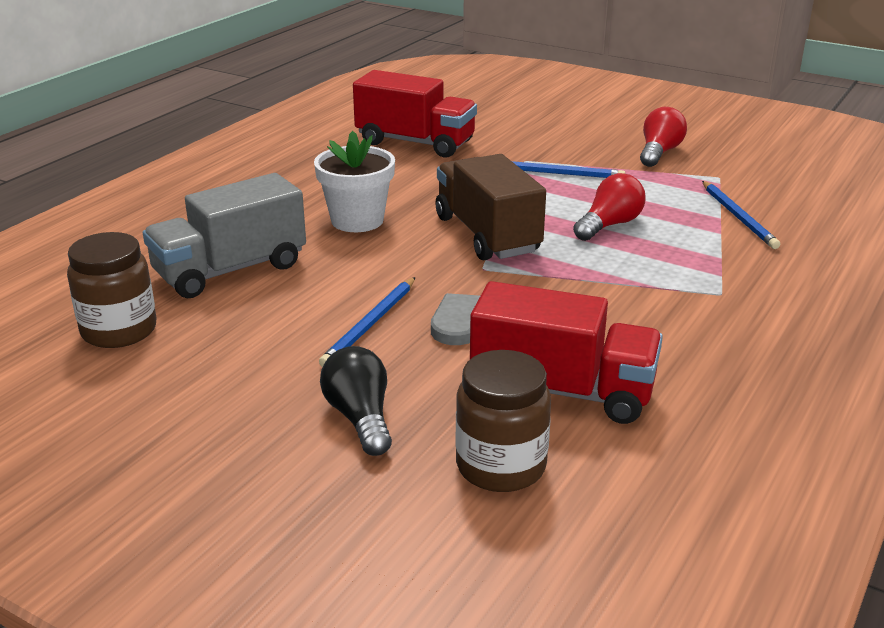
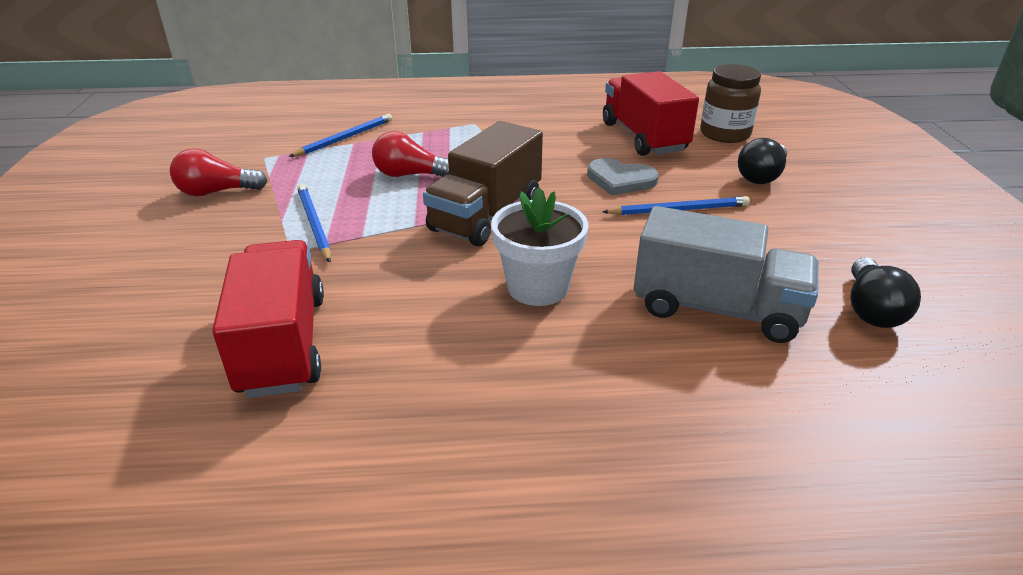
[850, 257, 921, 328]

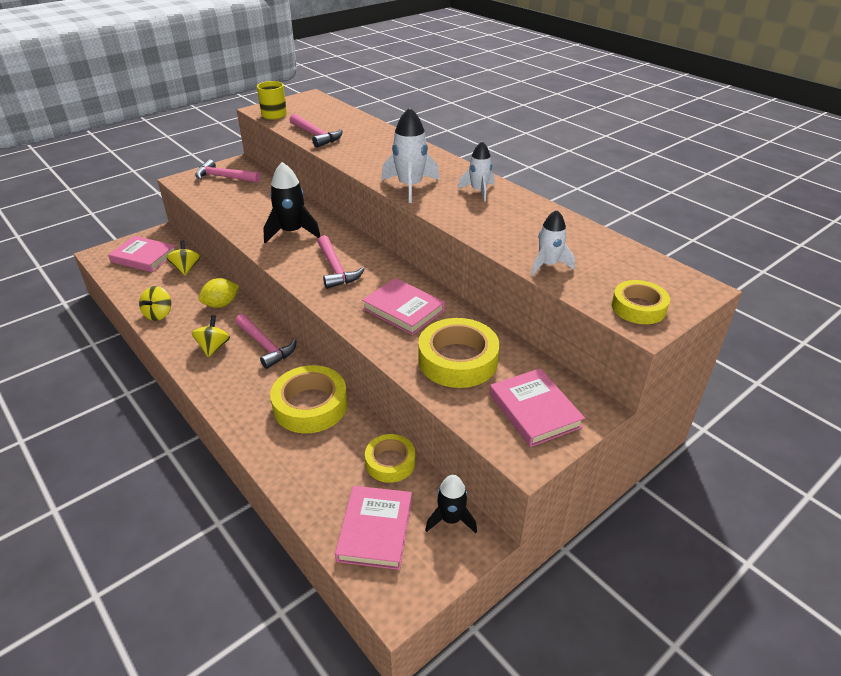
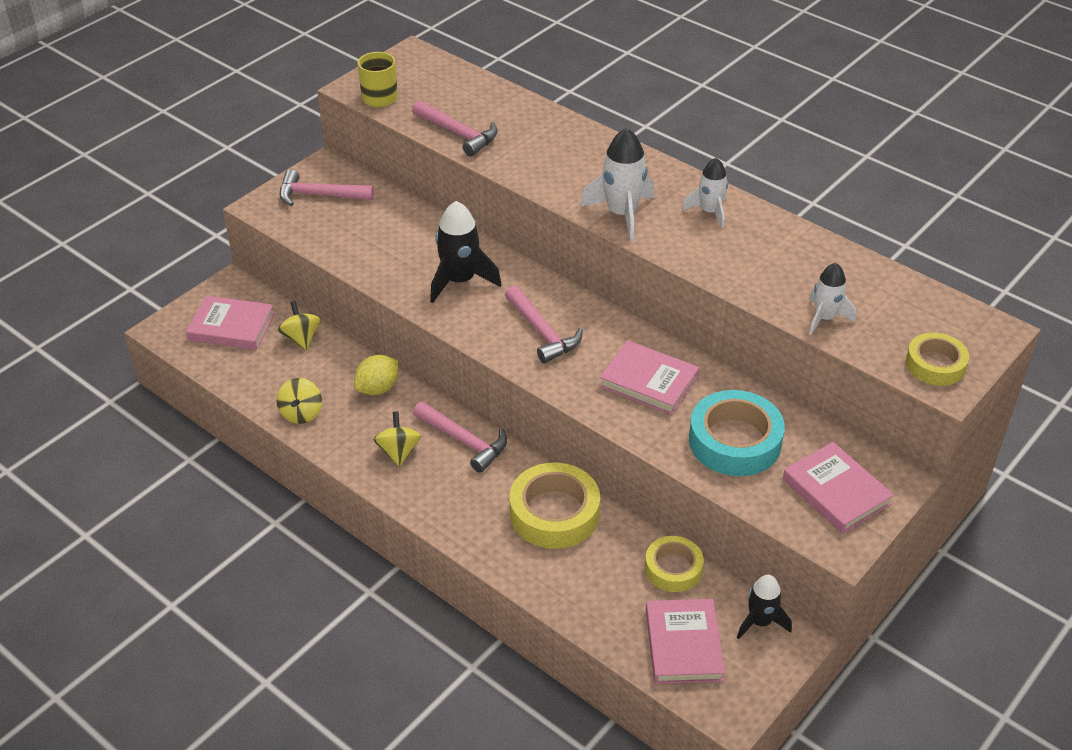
[689, 390, 785, 476]

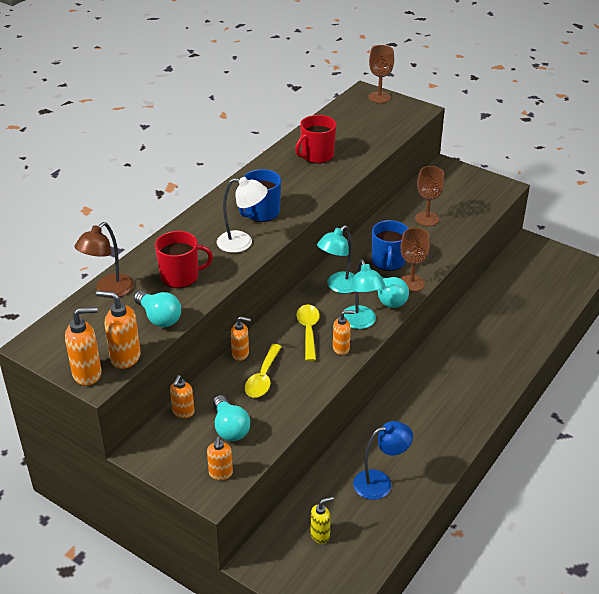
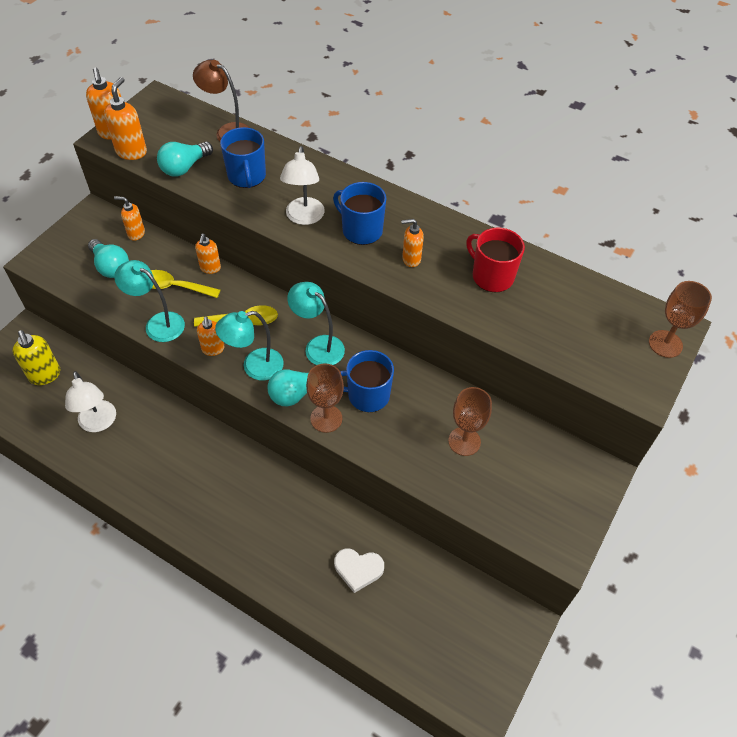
[220, 127, 266, 188]
[401, 219, 424, 267]
[88, 239, 129, 278]
[12, 330, 60, 385]
[65, 371, 116, 432]
[114, 260, 185, 342]
[334, 548, 384, 593]

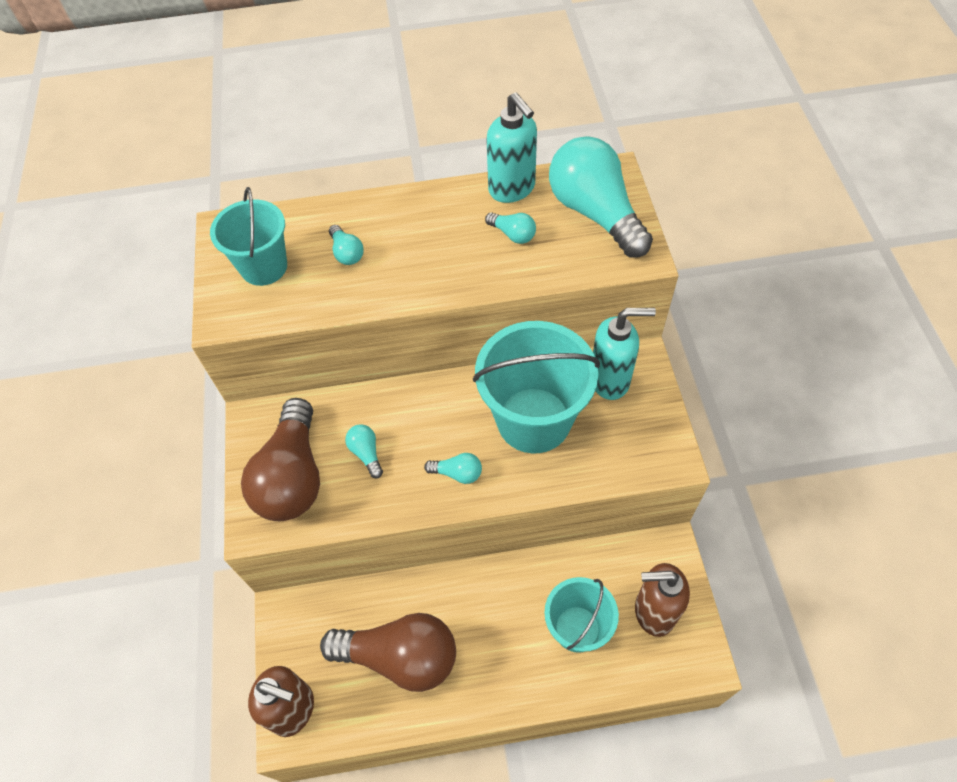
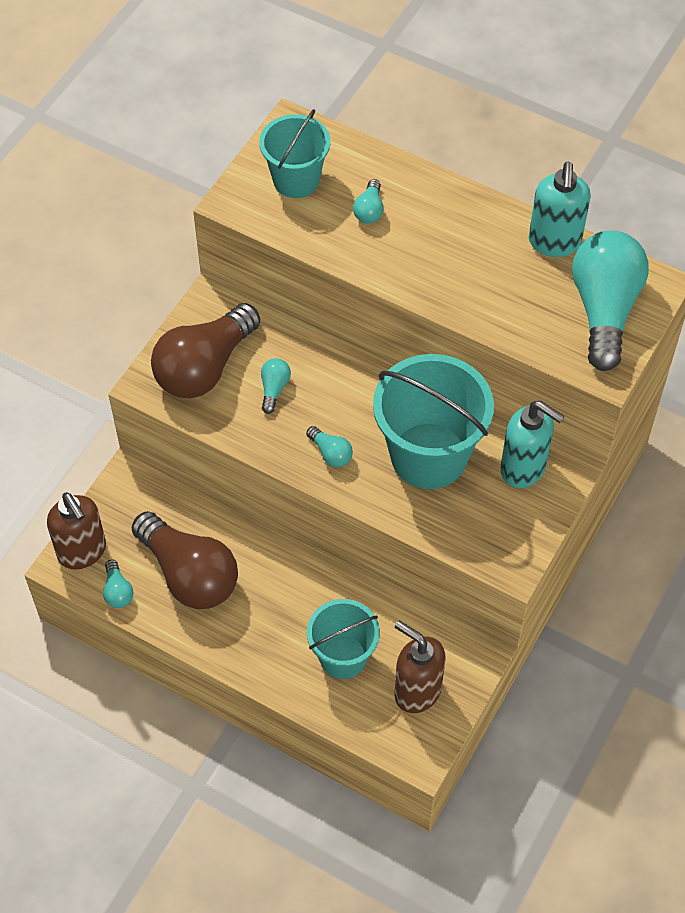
[103, 559, 133, 608]

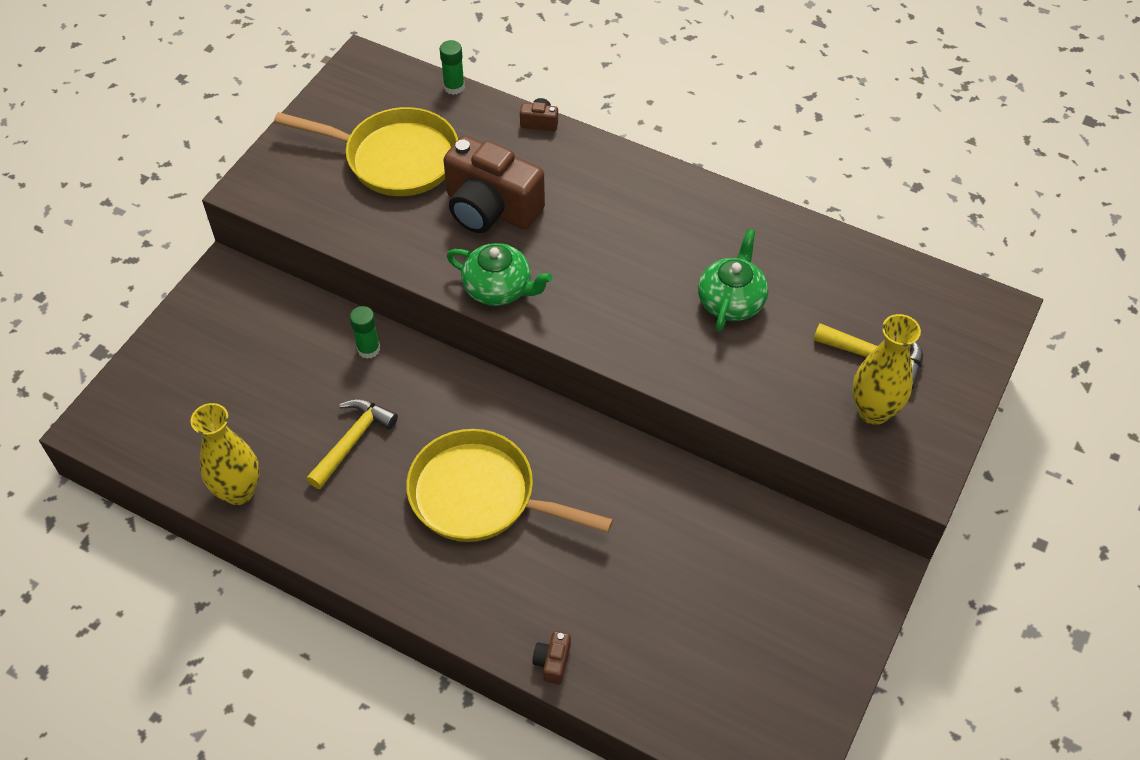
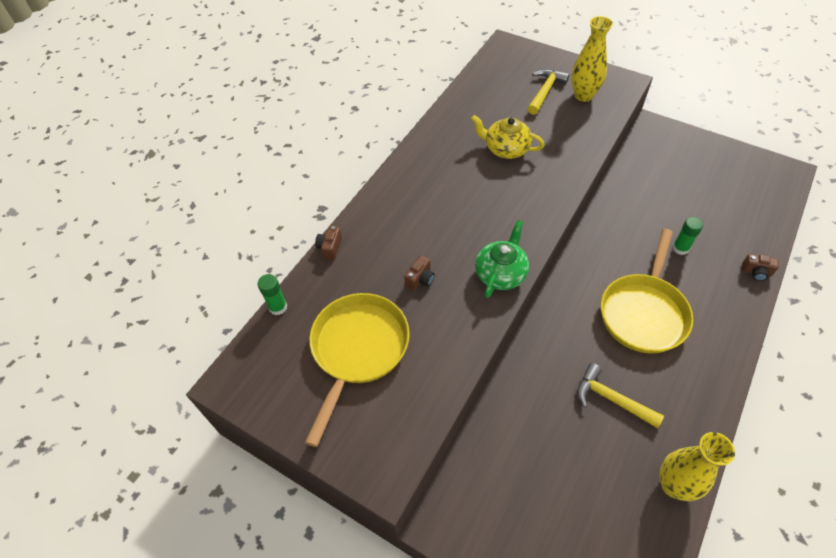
[673, 217, 703, 255]
[404, 255, 435, 291]
[471, 115, 545, 159]

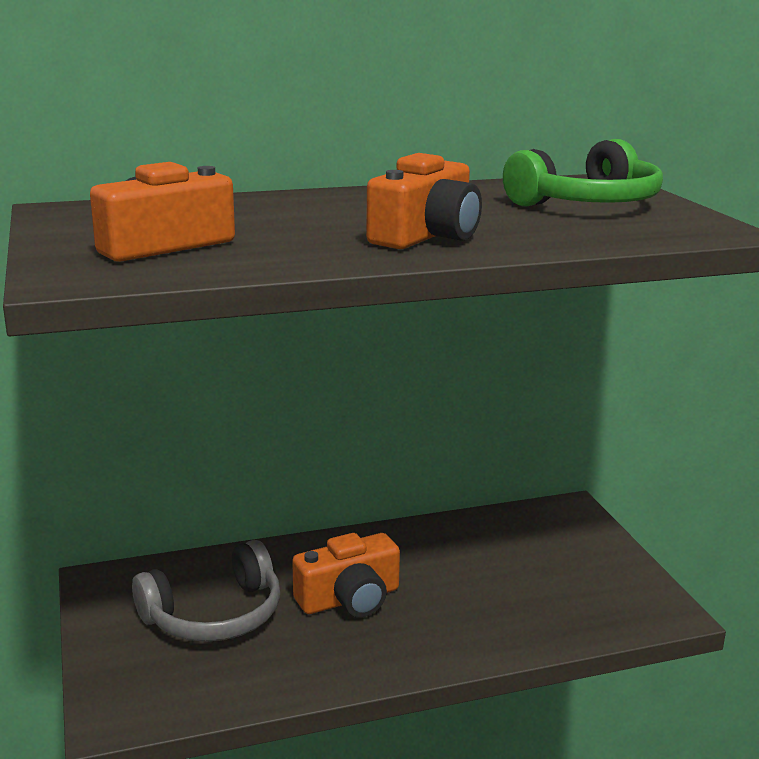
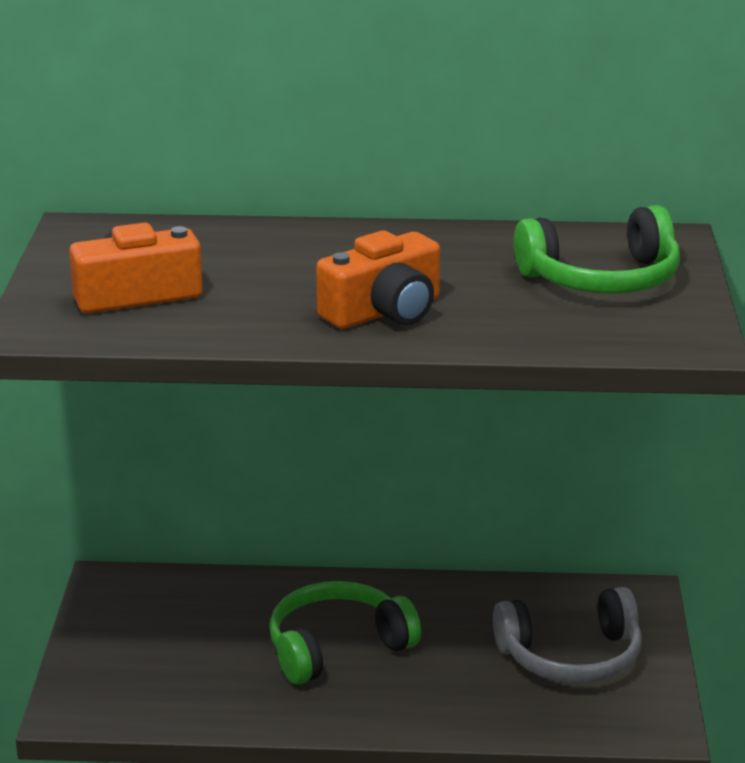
[493, 587, 642, 684]
[269, 581, 421, 684]

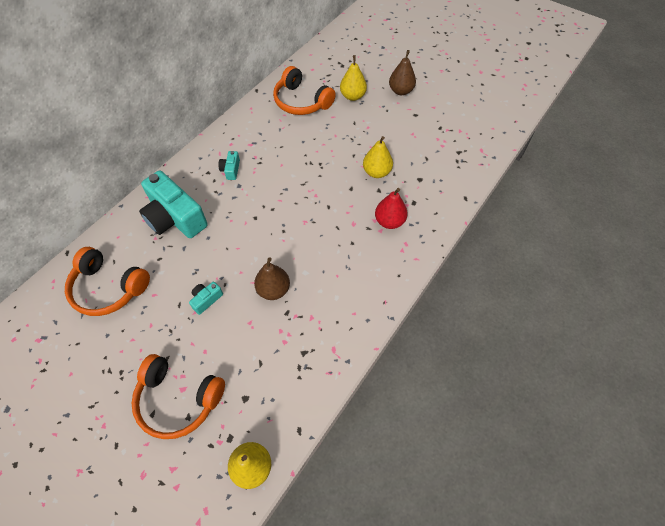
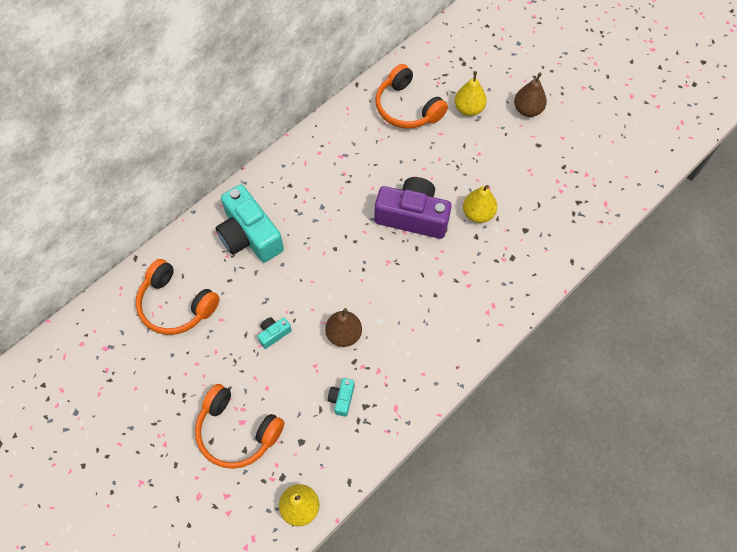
[328, 378, 355, 417]
[375, 188, 408, 229] (first image)
[374, 177, 452, 239]

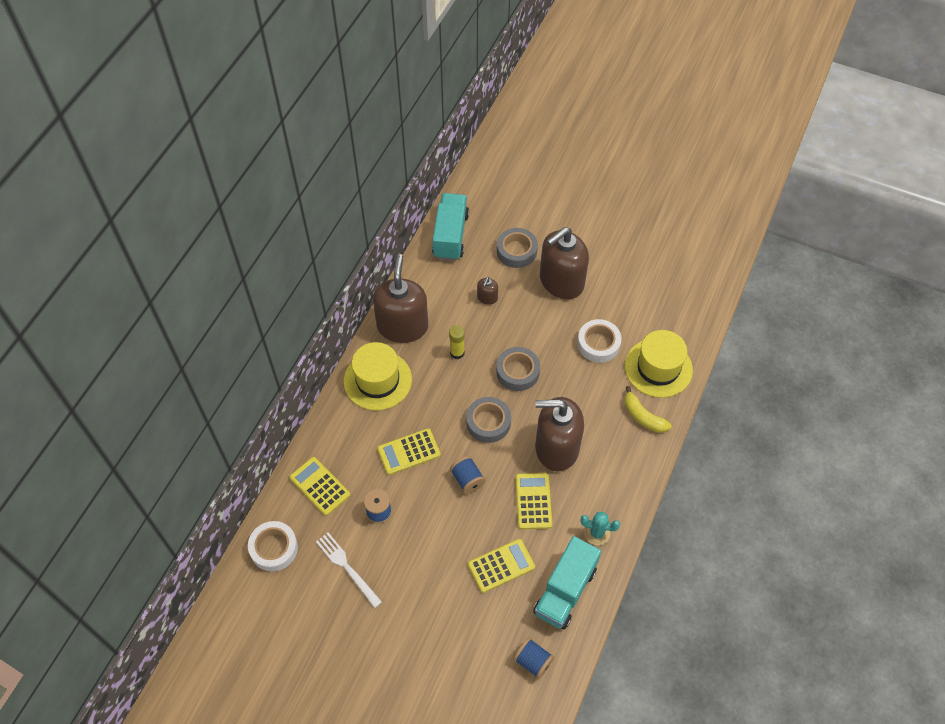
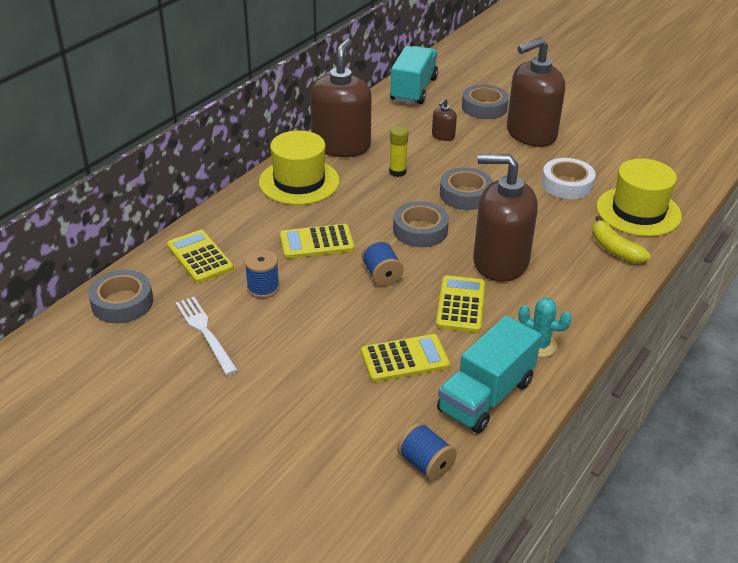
[88, 270, 153, 323]

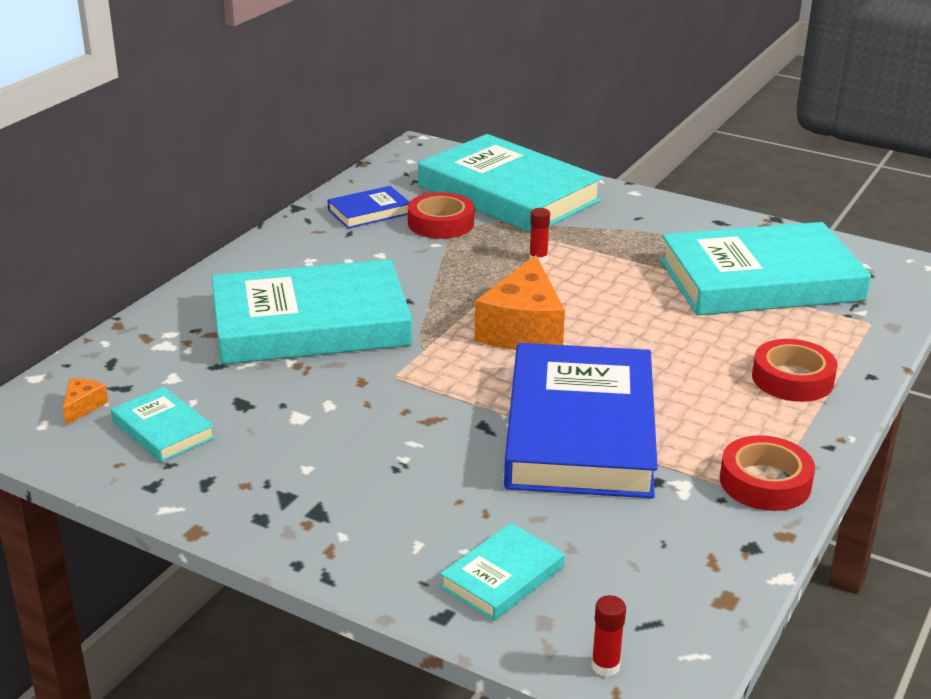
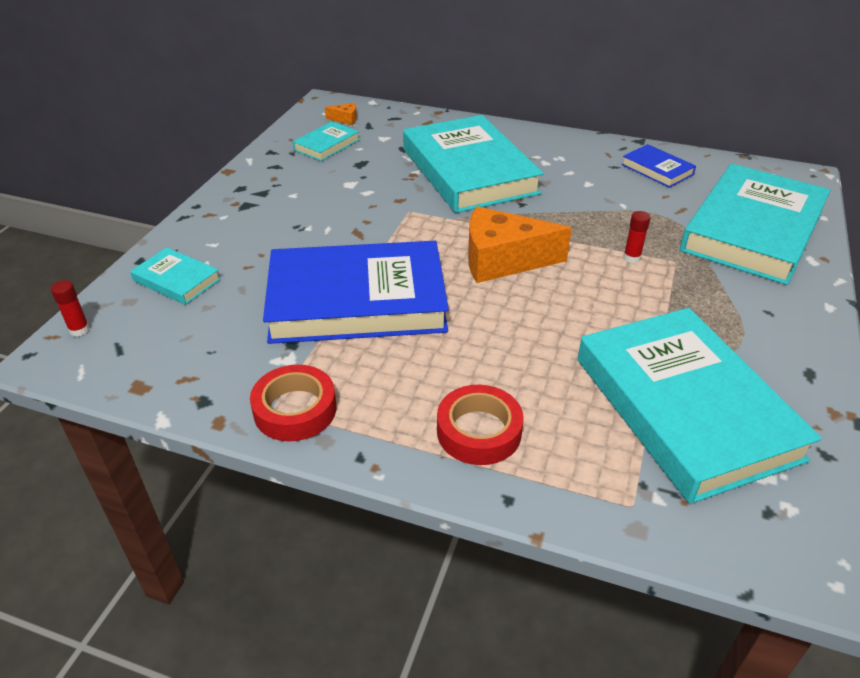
[408, 192, 474, 239] (first image)

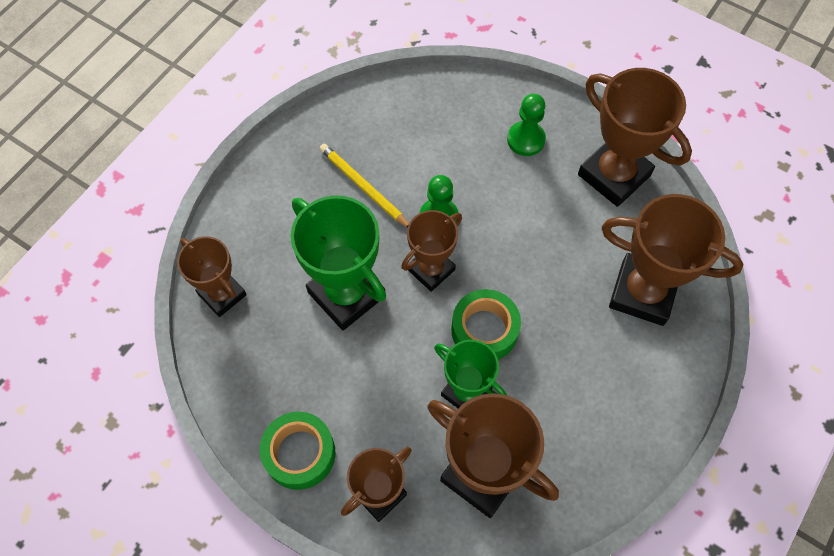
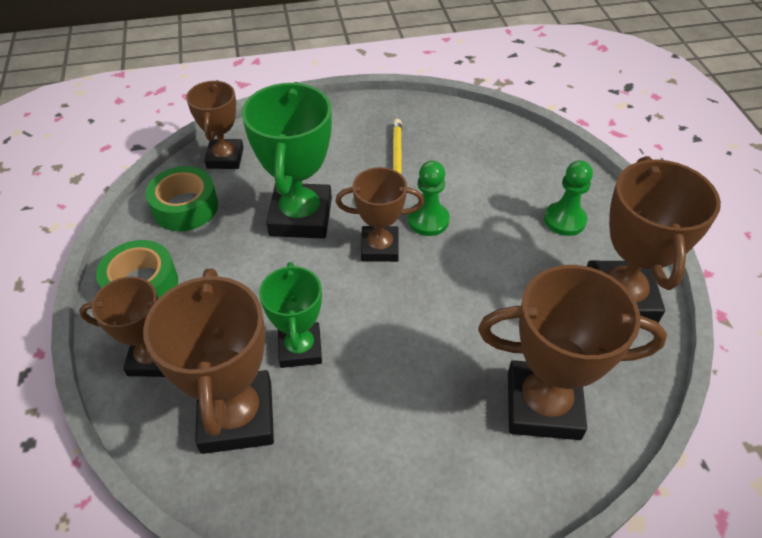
[146, 166, 218, 231]
[478, 265, 667, 440]

